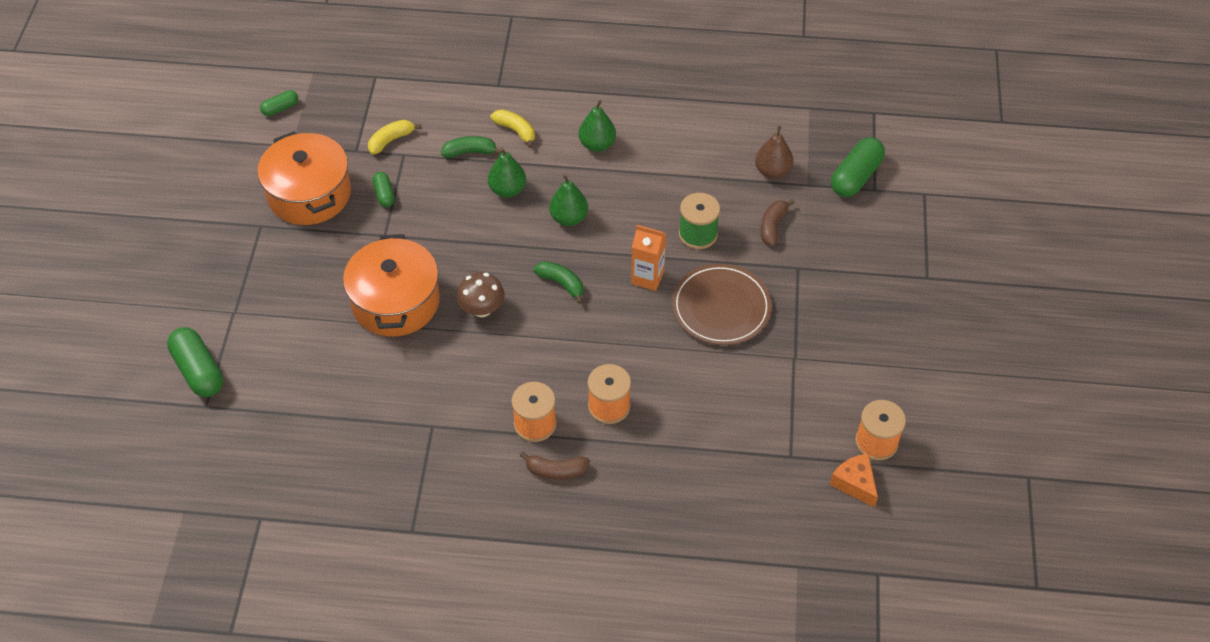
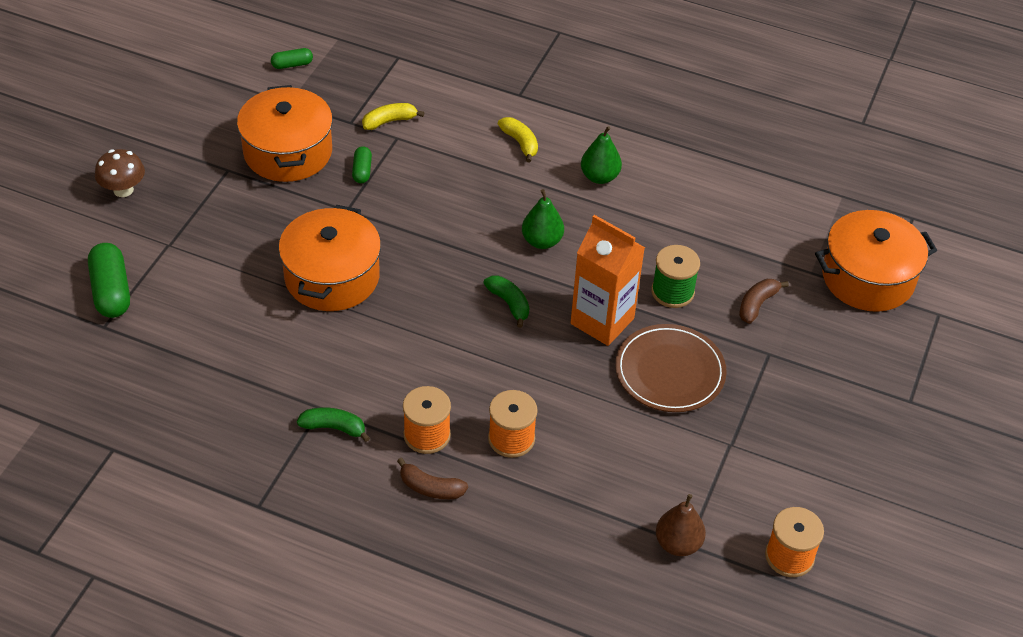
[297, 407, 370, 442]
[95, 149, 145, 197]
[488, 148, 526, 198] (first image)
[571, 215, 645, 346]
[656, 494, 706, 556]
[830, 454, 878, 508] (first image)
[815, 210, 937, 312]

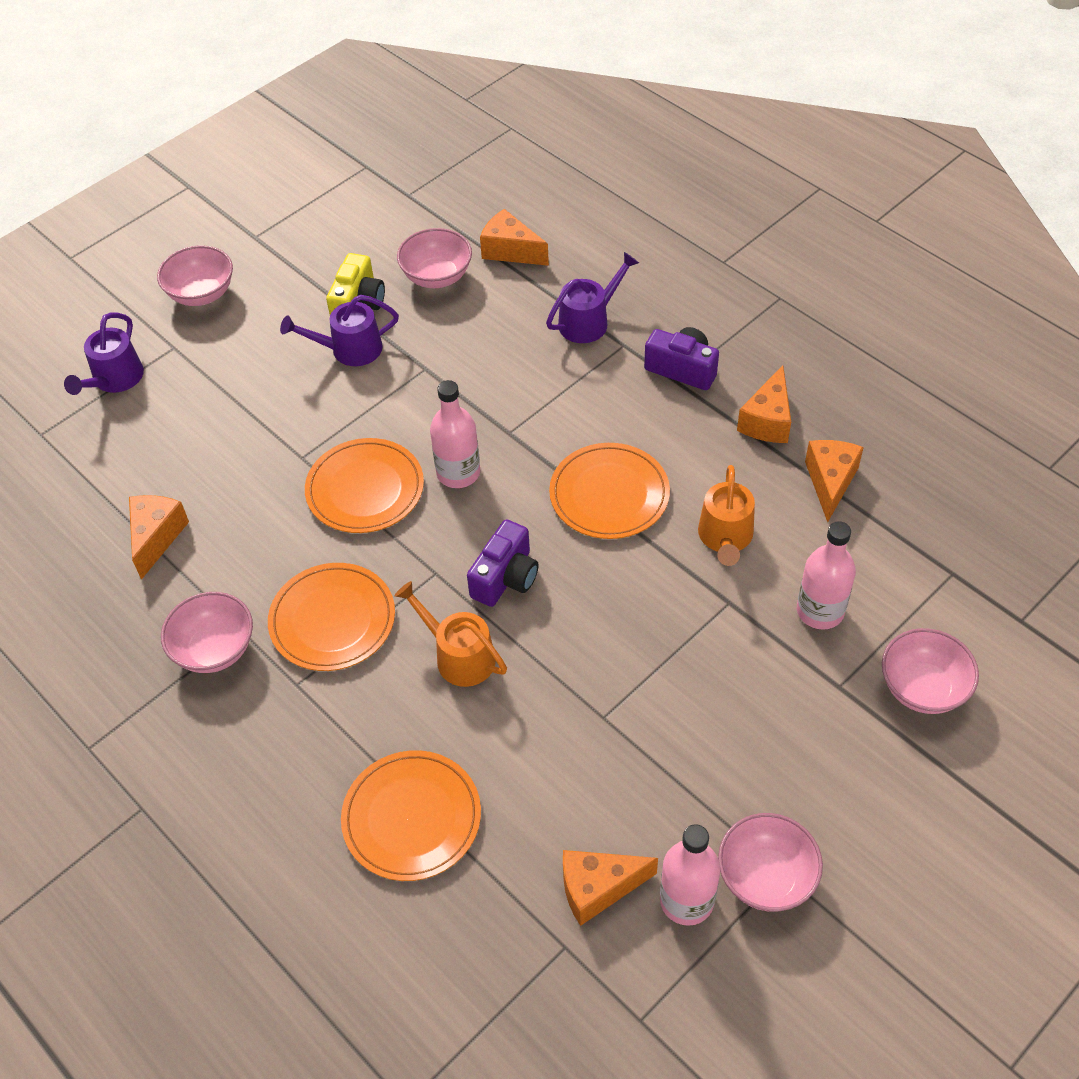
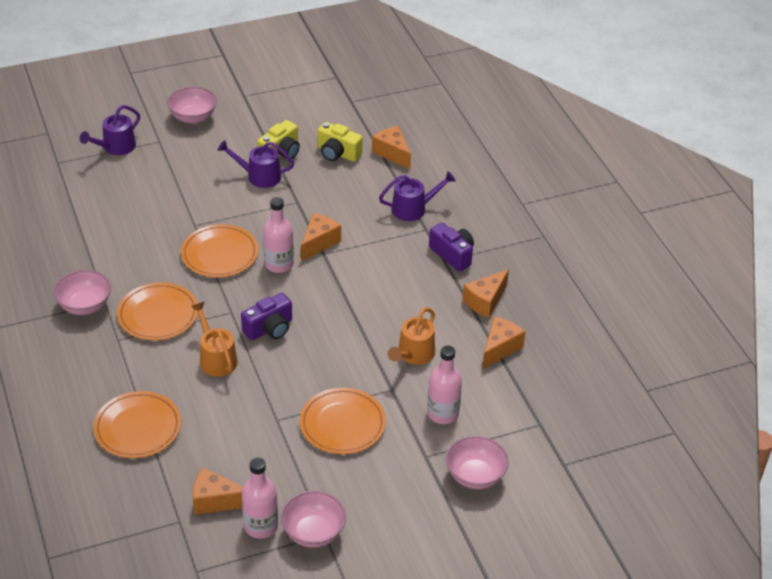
[301, 213, 341, 261]
[317, 122, 363, 162]
[300, 388, 386, 454]

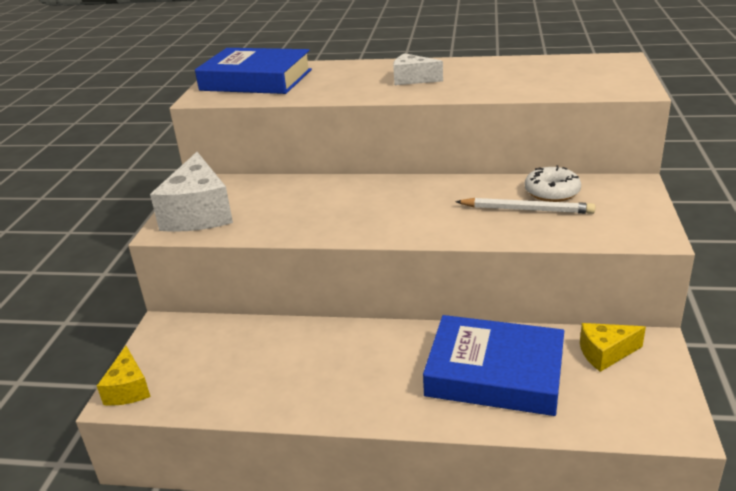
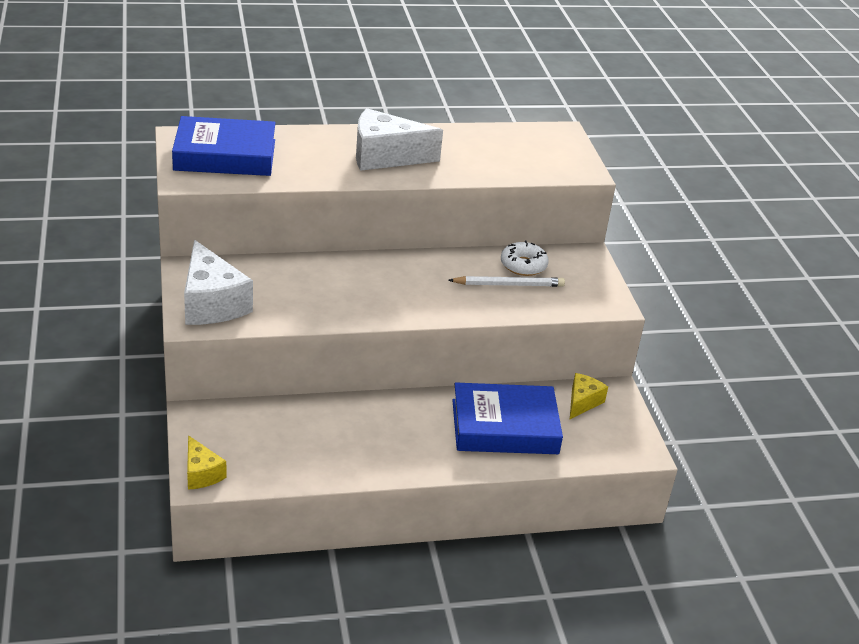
[356, 108, 443, 171]
[570, 373, 608, 419]

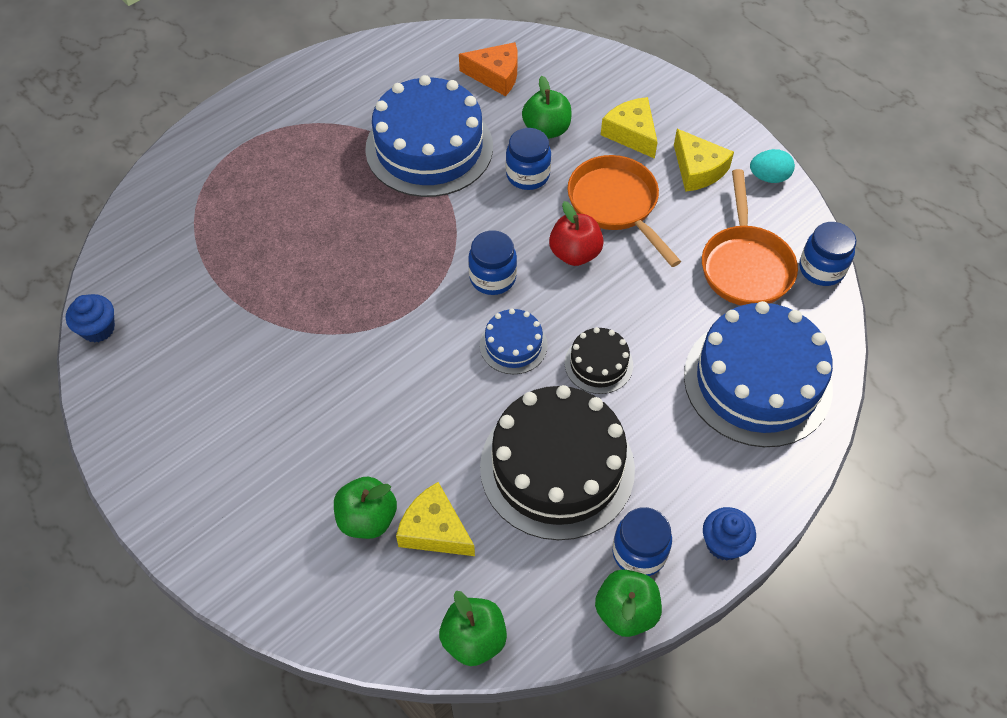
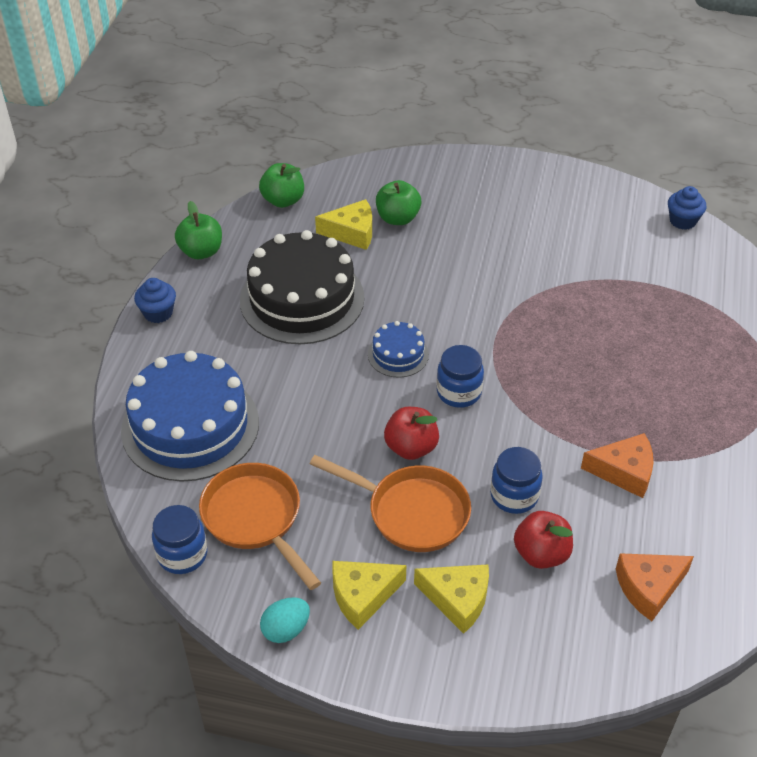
[581, 433, 654, 498]
[514, 511, 573, 569]
[565, 327, 633, 394] (first image)
[612, 507, 672, 576] (first image)
[333, 561, 406, 630]

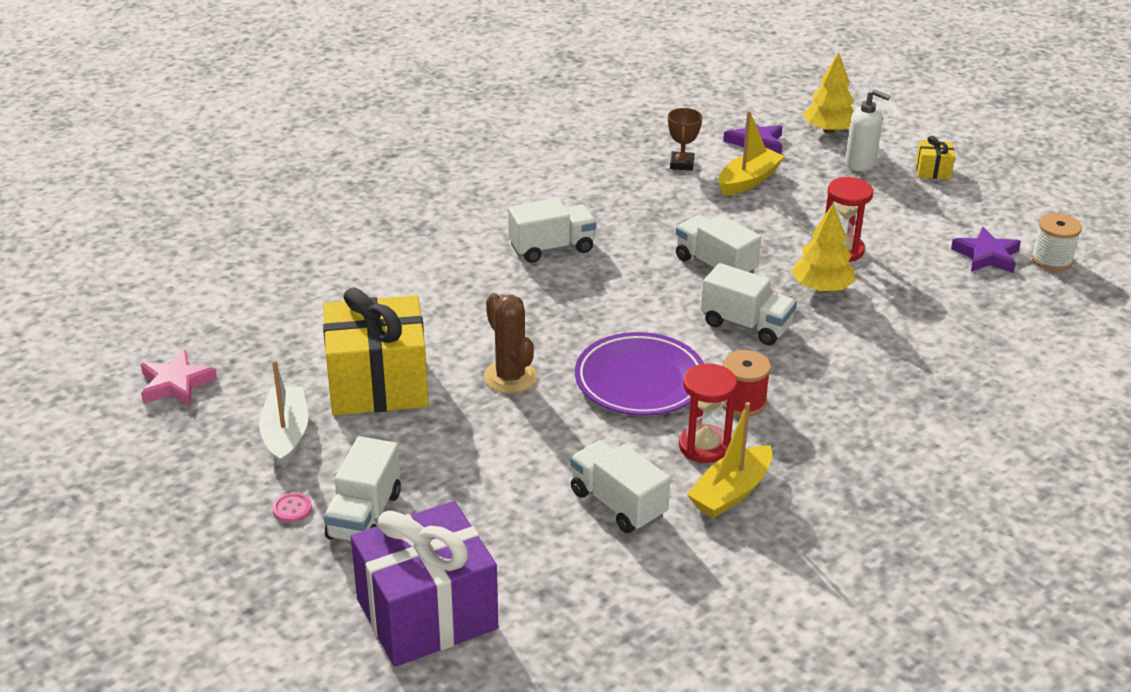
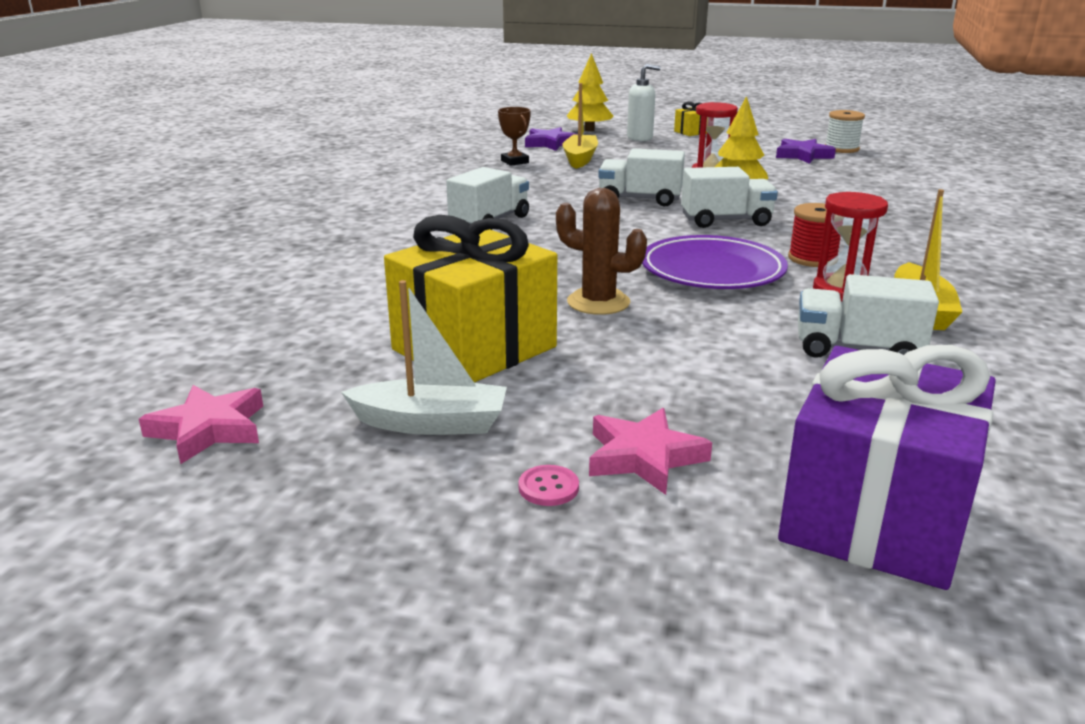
[341, 280, 507, 435]
[589, 408, 712, 495]

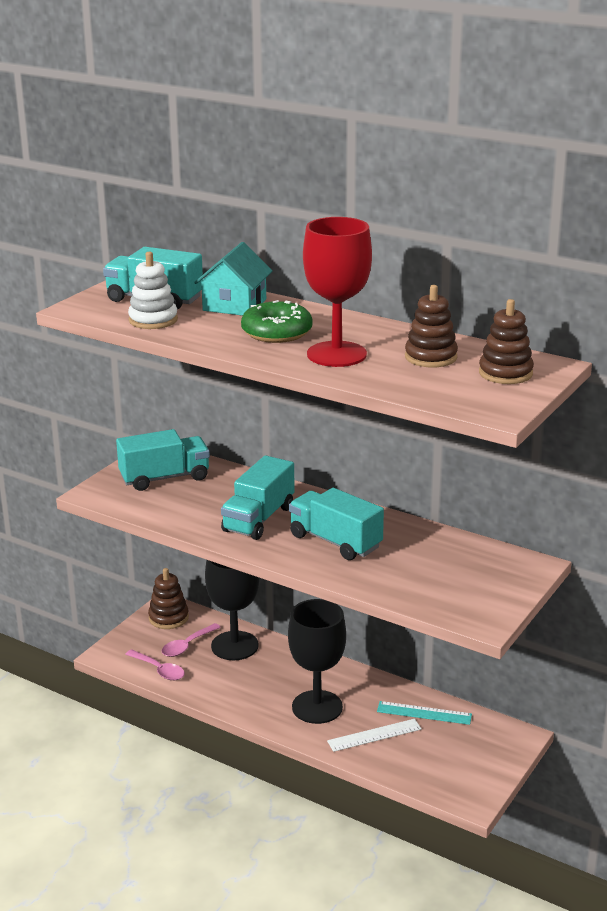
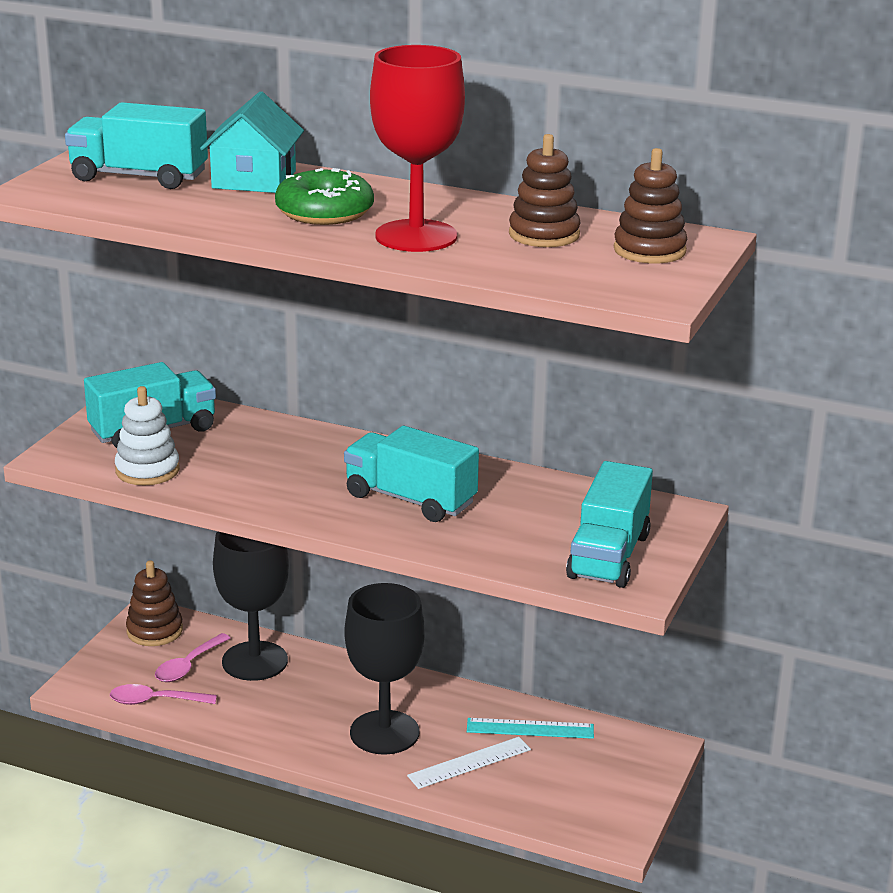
[110, 684, 217, 705]
[115, 386, 180, 485]
[566, 461, 653, 588]

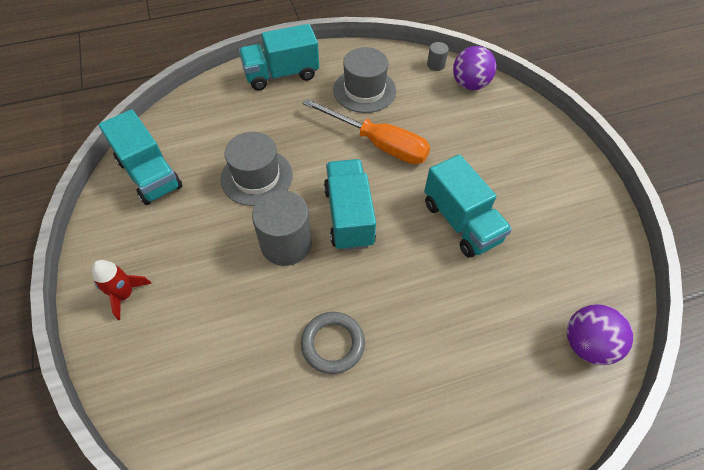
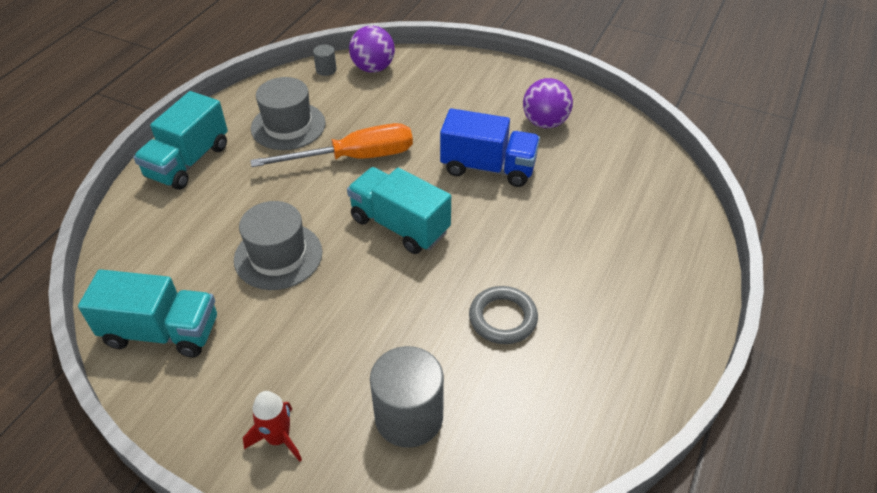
[370, 346, 444, 448]
[440, 108, 540, 187]
[523, 78, 573, 128]

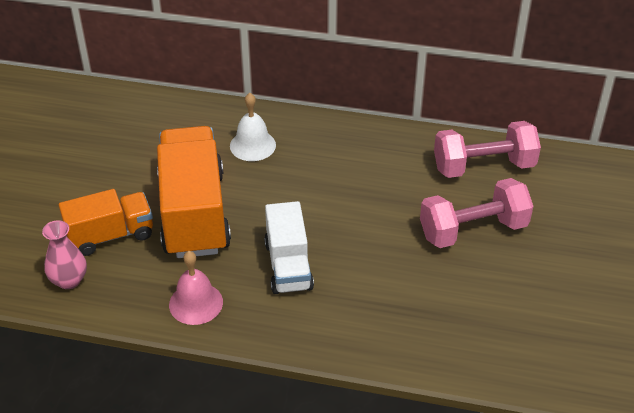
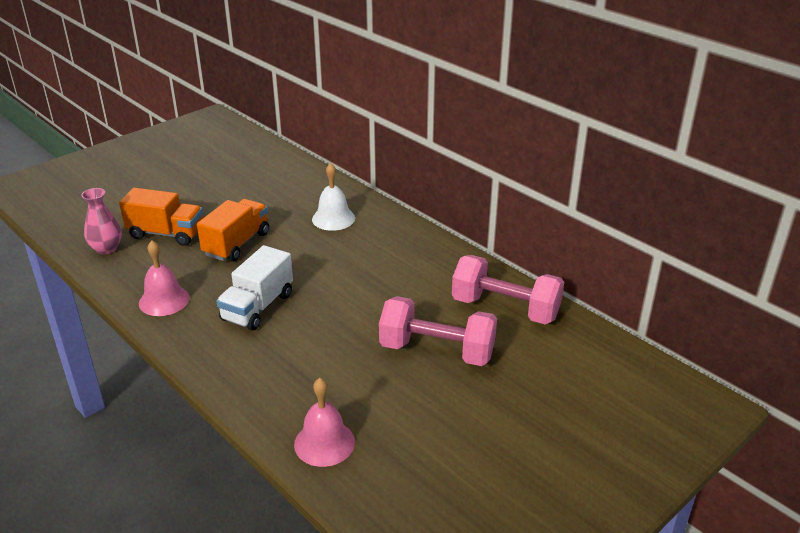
[197, 199, 269, 262]
[294, 378, 355, 467]

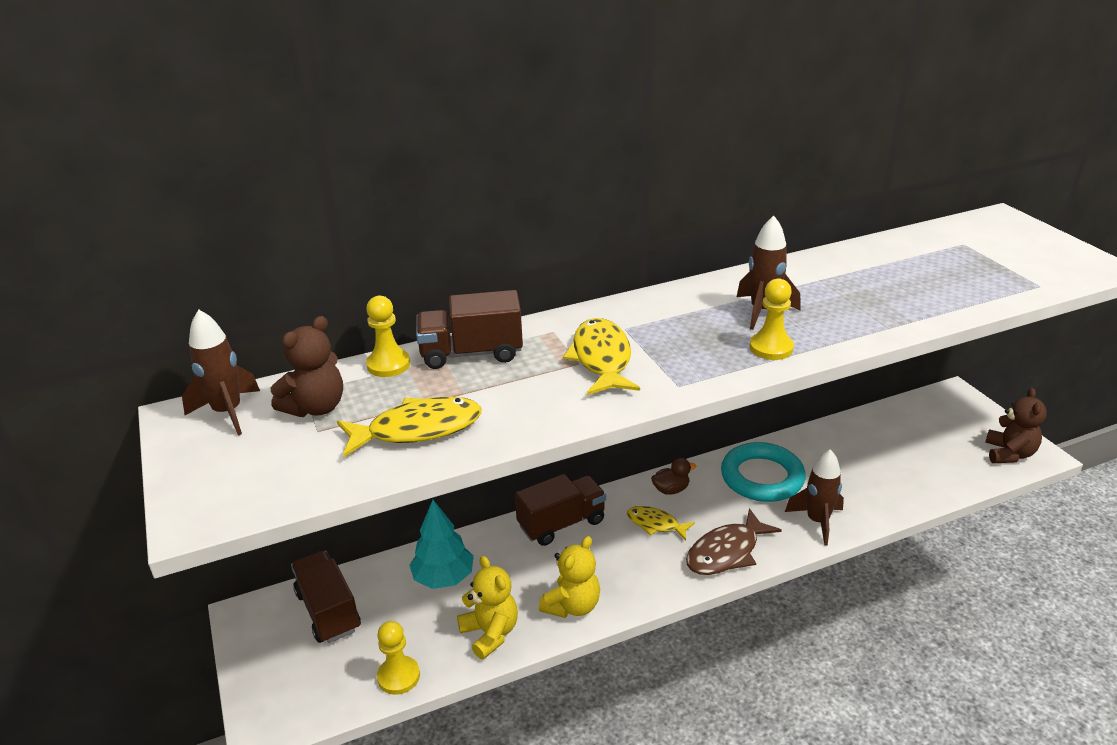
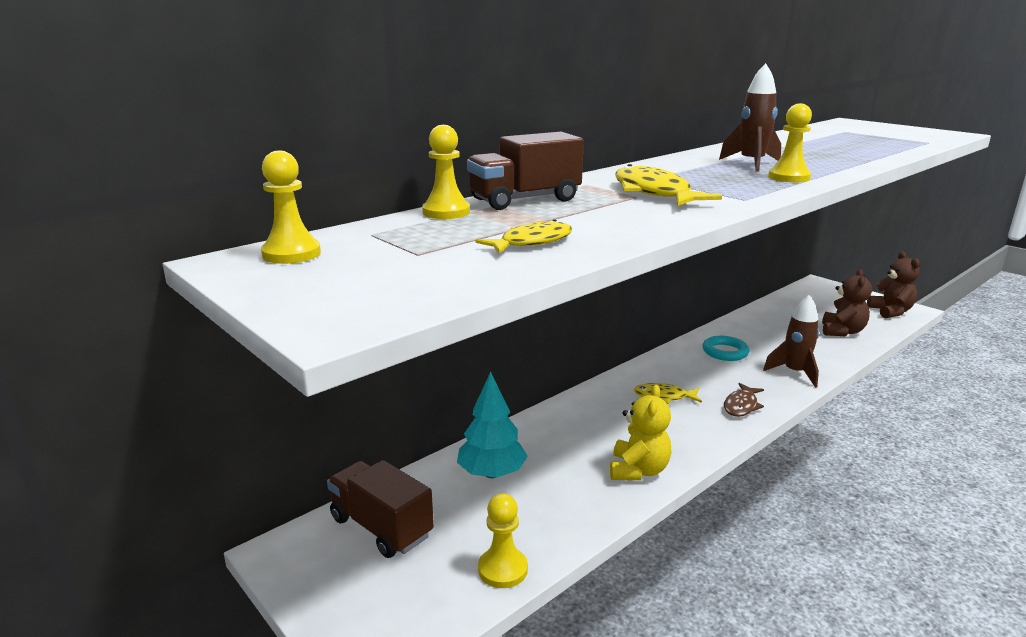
[261, 151, 321, 264]
[822, 269, 872, 336]
[475, 219, 572, 253]
[457, 556, 518, 659] (first image)
[515, 474, 606, 546] (first image)
[651, 458, 696, 495] (first image)
[724, 383, 764, 417]
[702, 336, 749, 361]

